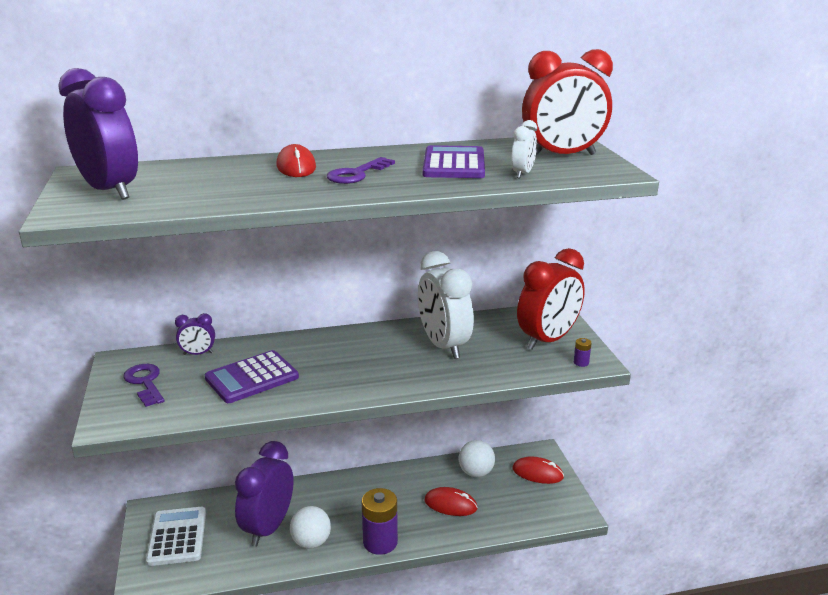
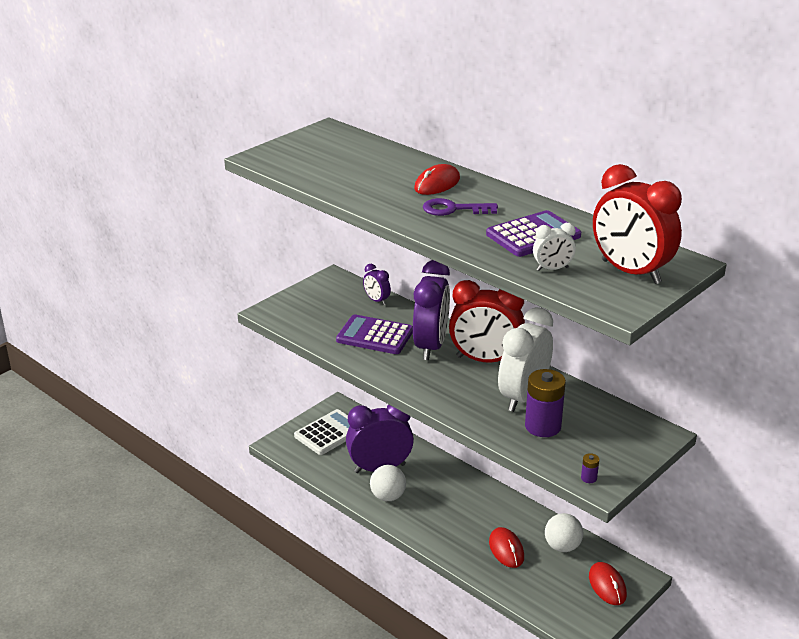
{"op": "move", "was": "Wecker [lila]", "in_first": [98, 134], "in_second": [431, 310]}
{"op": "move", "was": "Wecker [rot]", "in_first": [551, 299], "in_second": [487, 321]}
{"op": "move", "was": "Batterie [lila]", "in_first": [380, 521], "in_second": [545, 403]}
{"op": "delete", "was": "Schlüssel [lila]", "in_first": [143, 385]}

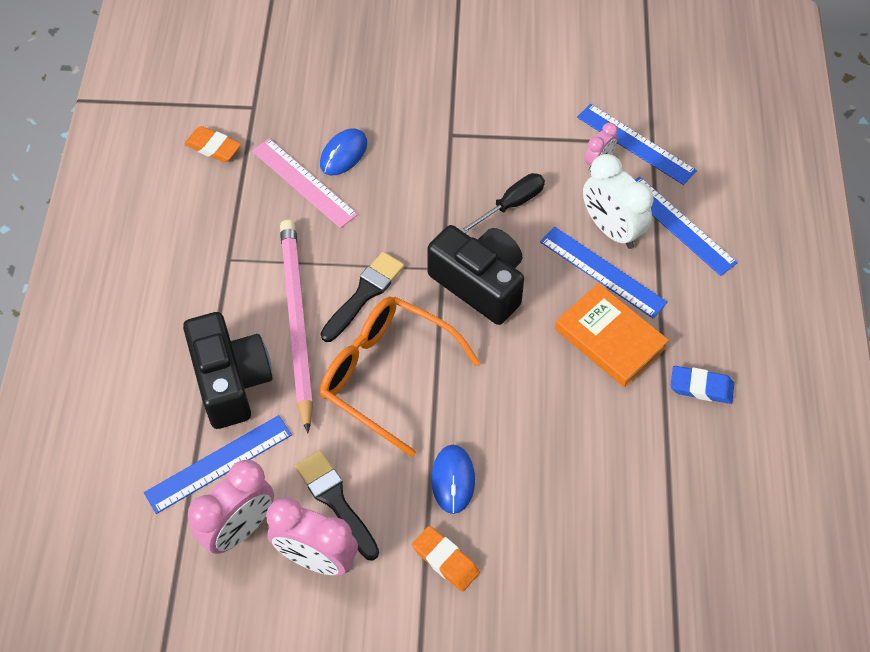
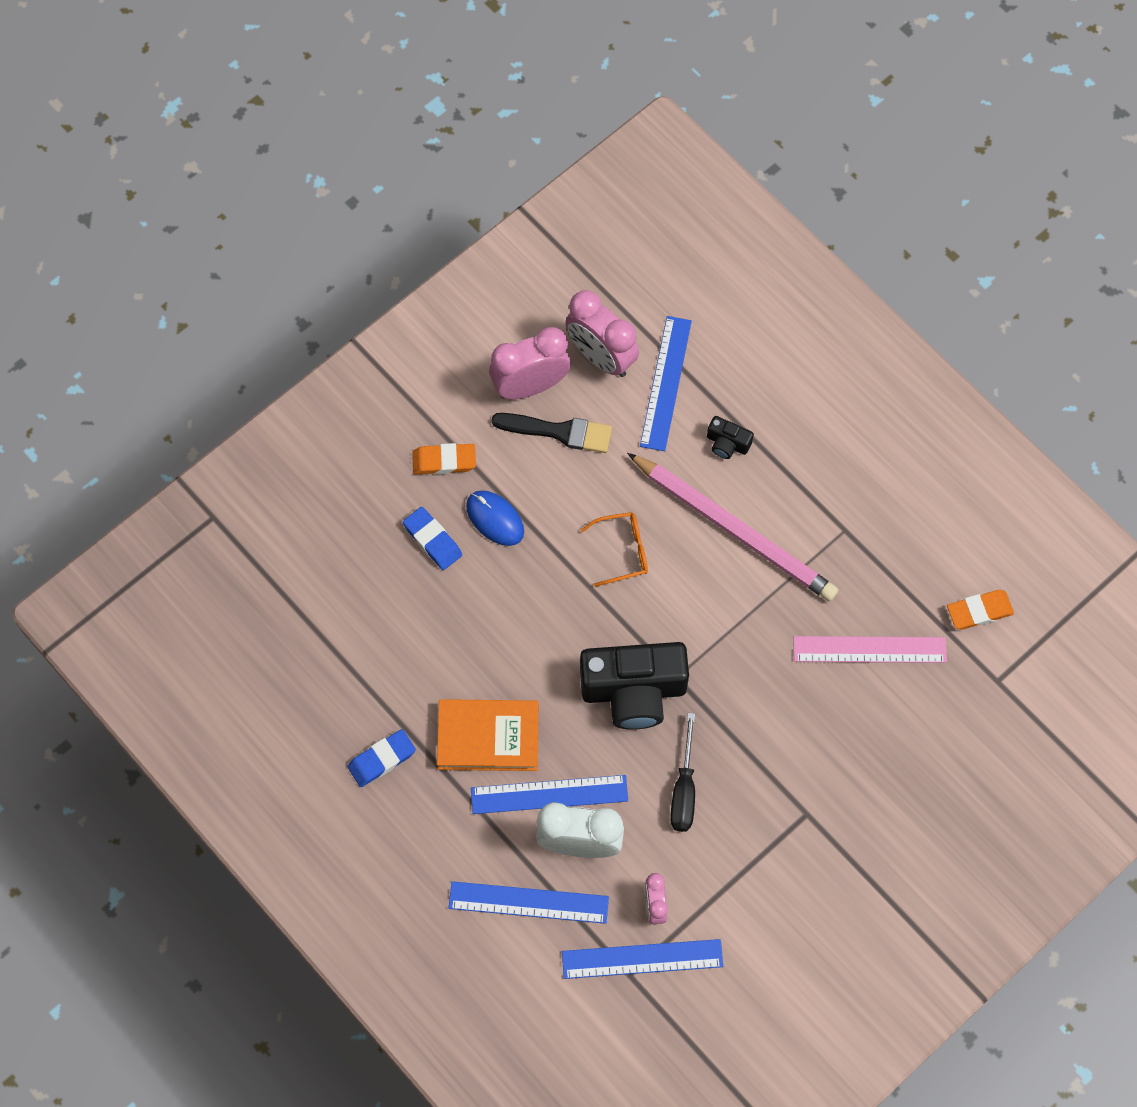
{"op": "insert", "now": "Radiergummi [blau]", "in_second": [432, 538]}
{"op": "rotate", "was": "Wecker [rosa]", "in_first": [231, 507], "in_second": [602, 333], "clockwise": -45}
{"op": "resize", "was": "Brille [orange]", "in_first": [400, 376], "in_second": [614, 549], "ratio": 0.5}
{"op": "resize", "was": "Kamera [schwarz]", "in_first": [228, 370], "in_second": [730, 437], "ratio": 0.44}
{"op": "delete", "was": "Computermaus [blau]", "in_first": [343, 151]}
{"op": "delete", "was": "Pinsel [schwarz]", "in_first": [362, 297]}

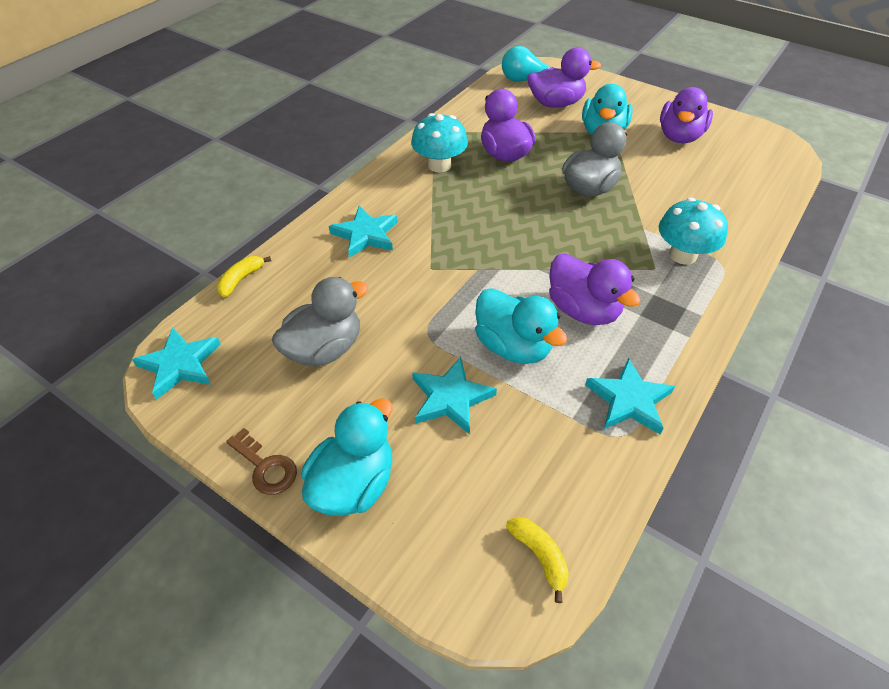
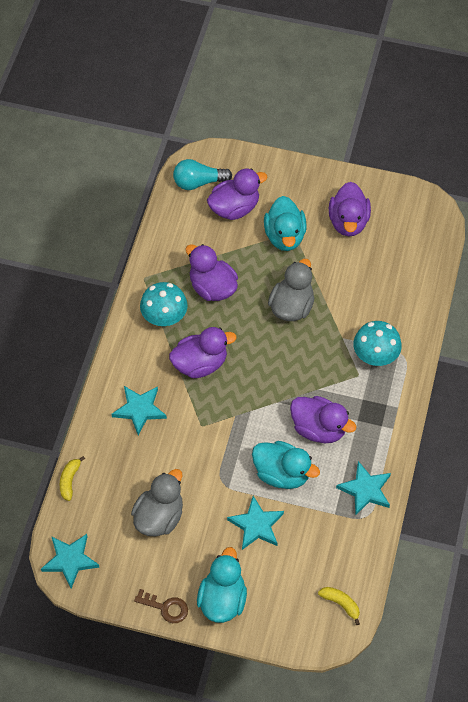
{"op": "insert", "now": "Ente [lila]", "in_second": [203, 352]}

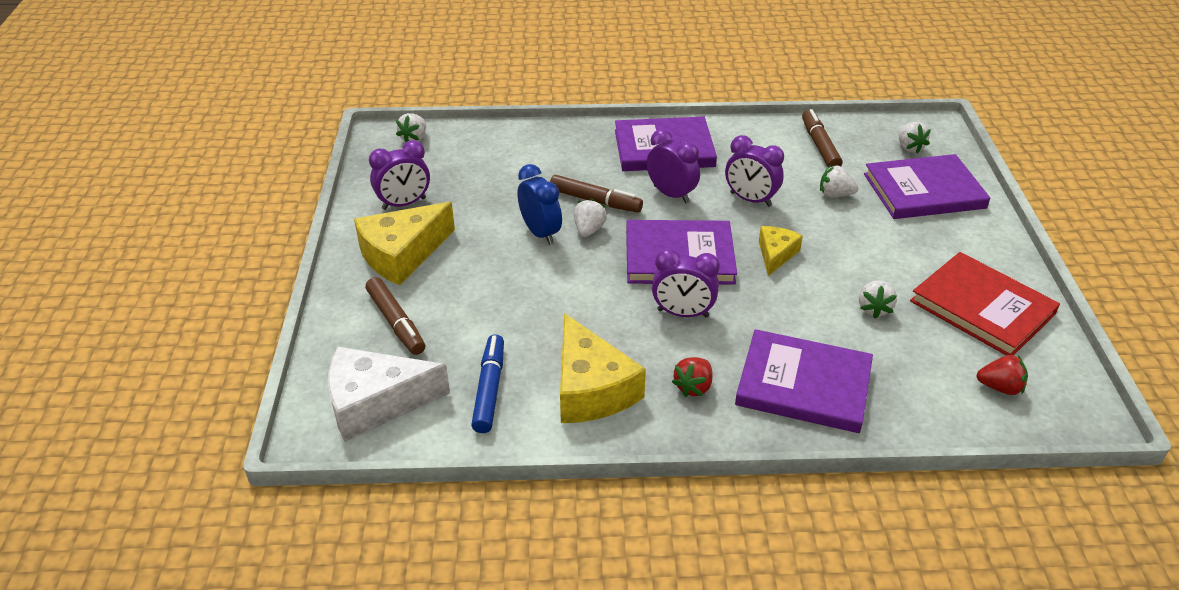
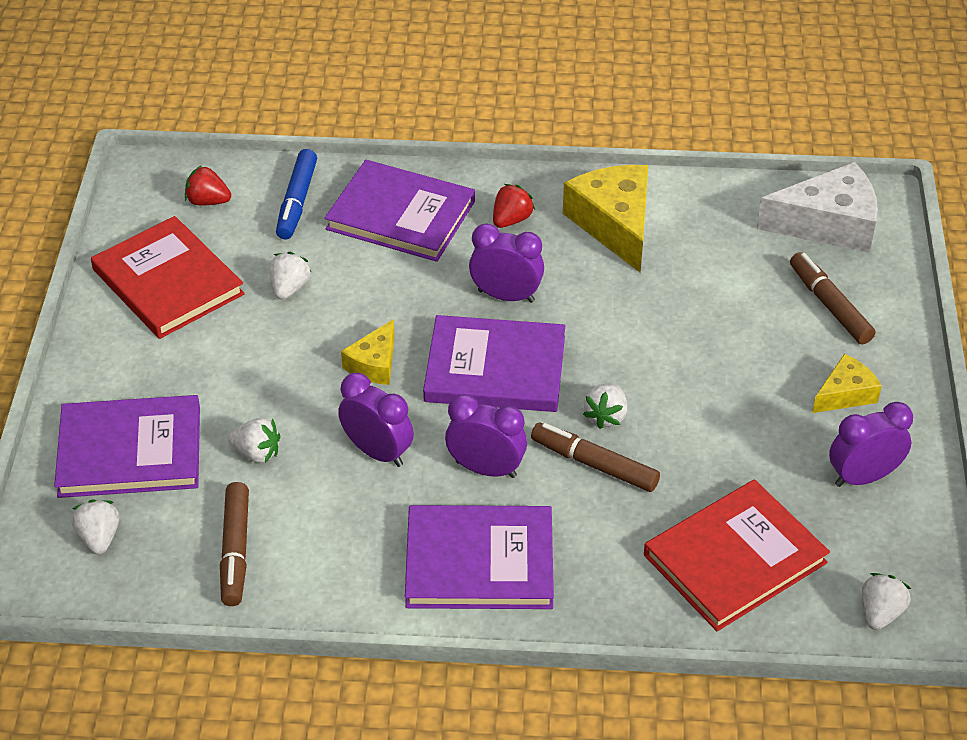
{"op": "move", "was": "Filzstift [blau]", "in_first": [487, 383], "in_second": [296, 194]}
{"op": "rotate", "was": "Wecker [lila]", "in_first": [673, 166], "in_second": [486, 436], "clockwise": 150}
{"op": "insert", "now": "Buch [rot]", "in_second": [737, 555]}
{"op": "resize", "was": "Käse [gelb]", "in_first": [404, 243], "in_second": [847, 383], "ratio": 0.55}
{"op": "delete", "was": "Wecker [blau]", "in_first": [539, 204]}

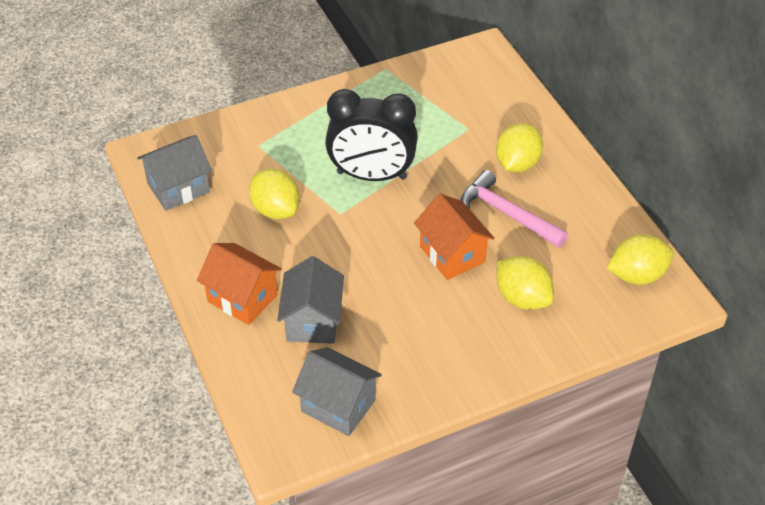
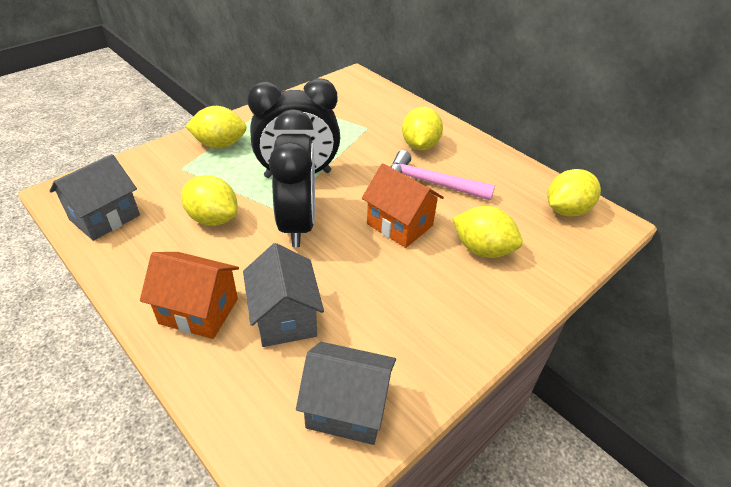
{"op": "insert", "now": "Zitrone [gelb]", "in_second": [216, 127]}
{"op": "insert", "now": "Wecker [schwarz]", "in_second": [292, 178]}

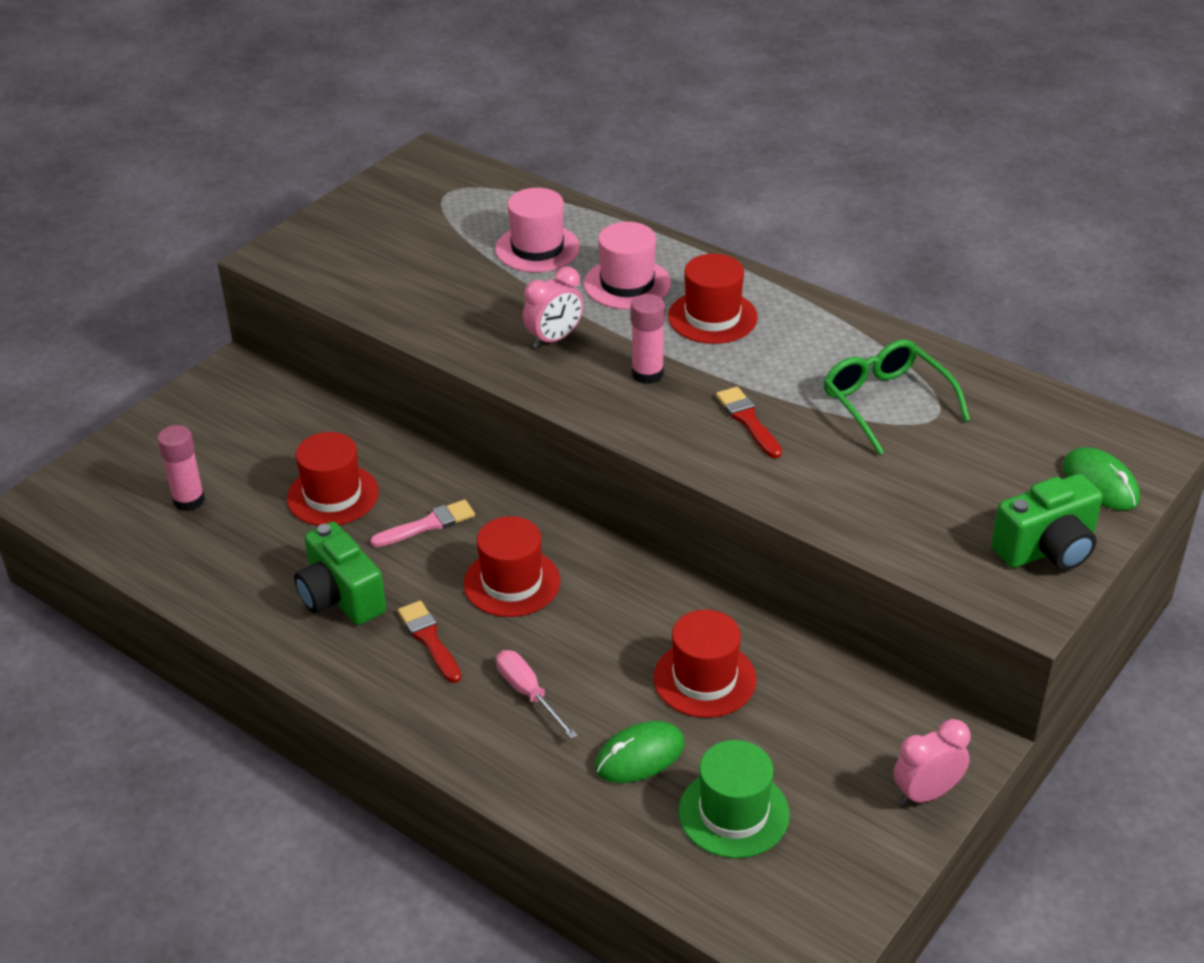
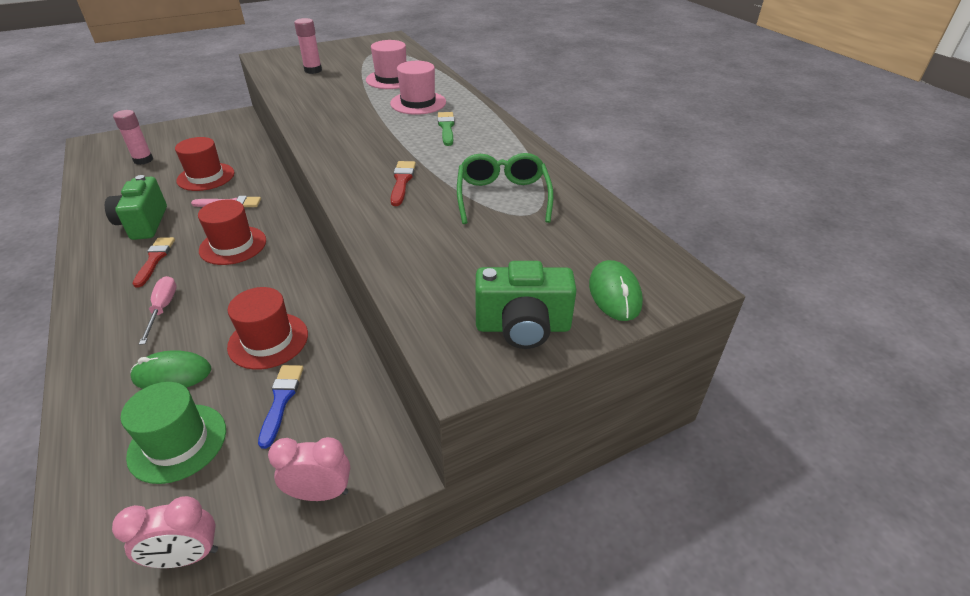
{"op": "move", "was": "Wecker [rosa]", "in_first": [553, 307], "in_second": [165, 532]}
{"op": "insert", "now": "Pinsel [blau]", "in_second": [280, 407]}
{"op": "move", "was": "Klebestift [rosa]", "in_first": [648, 339], "in_second": [308, 46]}
{"op": "replace", "was": "Hut [rot]", "now": "Pinsel [grün]", "in_first": [713, 299], "in_second": [446, 129]}

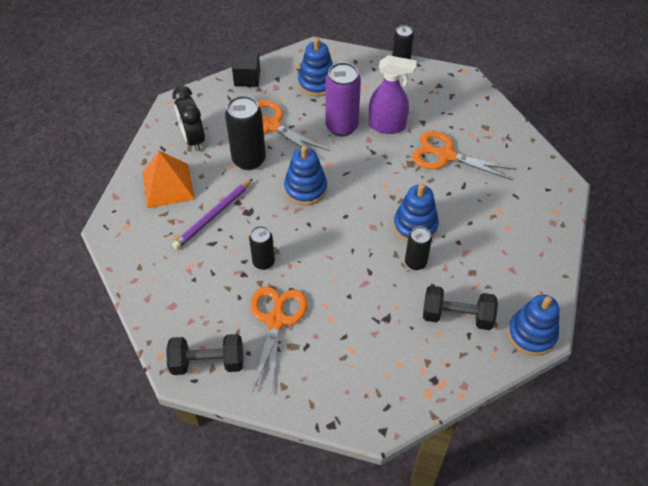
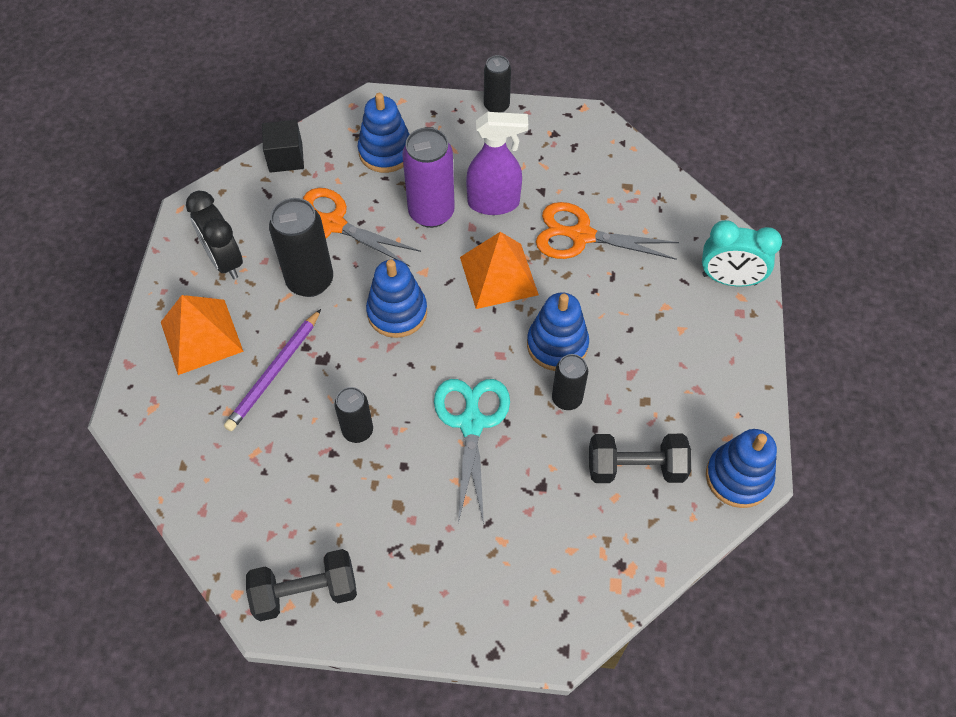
{"op": "insert", "now": "Schere [türkis]", "in_second": [472, 451]}
{"op": "insert", "now": "Pyramide [orange]", "in_second": [499, 270]}
{"op": "insert", "now": "Wecker [türkis]", "in_second": [742, 253]}
{"op": "delete", "was": "Schere [orange]", "in_first": [279, 340]}

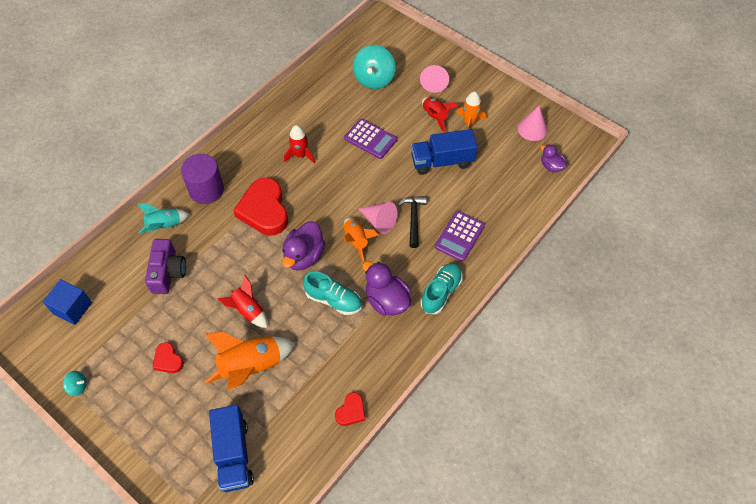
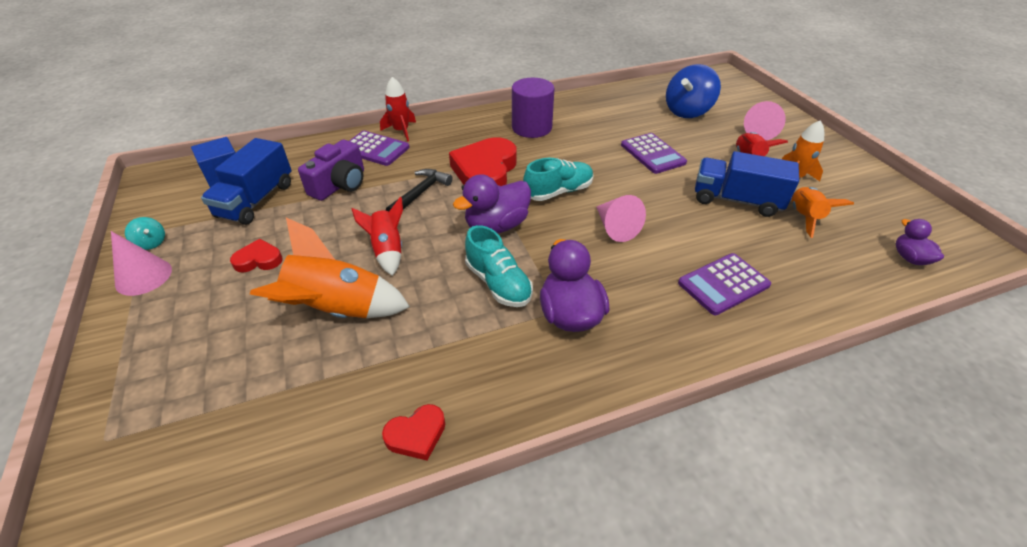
{"op": "move", "was": "Kegel [rosa]", "in_first": [533, 123], "in_second": [141, 263]}
{"op": "move", "was": "Lastwagen [blau]", "in_first": [231, 448], "in_second": [246, 181]}
{"op": "rotate", "was": "Herz [rot]", "in_first": [168, 357], "in_second": [256, 255], "clockwise": 90}
{"op": "replace", "was": "Rakete [türkis]", "now": "Taschenrechner [lila]", "in_first": [163, 218], "in_second": [379, 148]}
{"op": "move", "was": "Rakete [rot]", "in_first": [299, 144], "in_second": [398, 109]}
{"op": "move", "was": "Hammer [schwarz]", "in_first": [412, 222], "in_second": [419, 190]}
{"op": "move", "was": "Vollzylinder [lila]", "in_first": [202, 179], "in_second": [533, 108]}
{"op": "move", "was": "Schuh [türkis]", "in_first": [441, 288], "in_second": [558, 179]}
{"op": "recolor", "was": "Kreisel [türkis]", "now": "Kreisel [blau]", "in_first": [374, 67], "in_second": [693, 91]}
{"op": "move", "was": "Rakete [orange]", "in_first": [360, 240], "in_second": [823, 212]}

